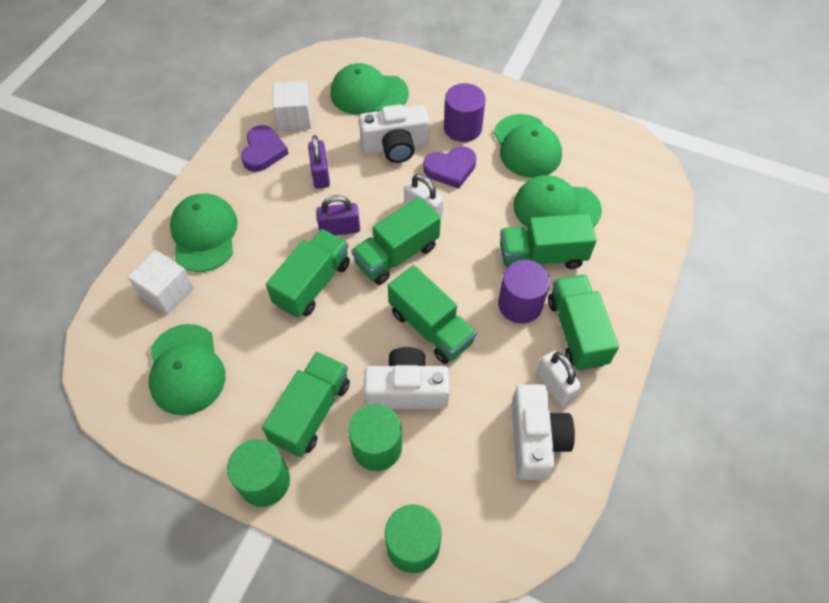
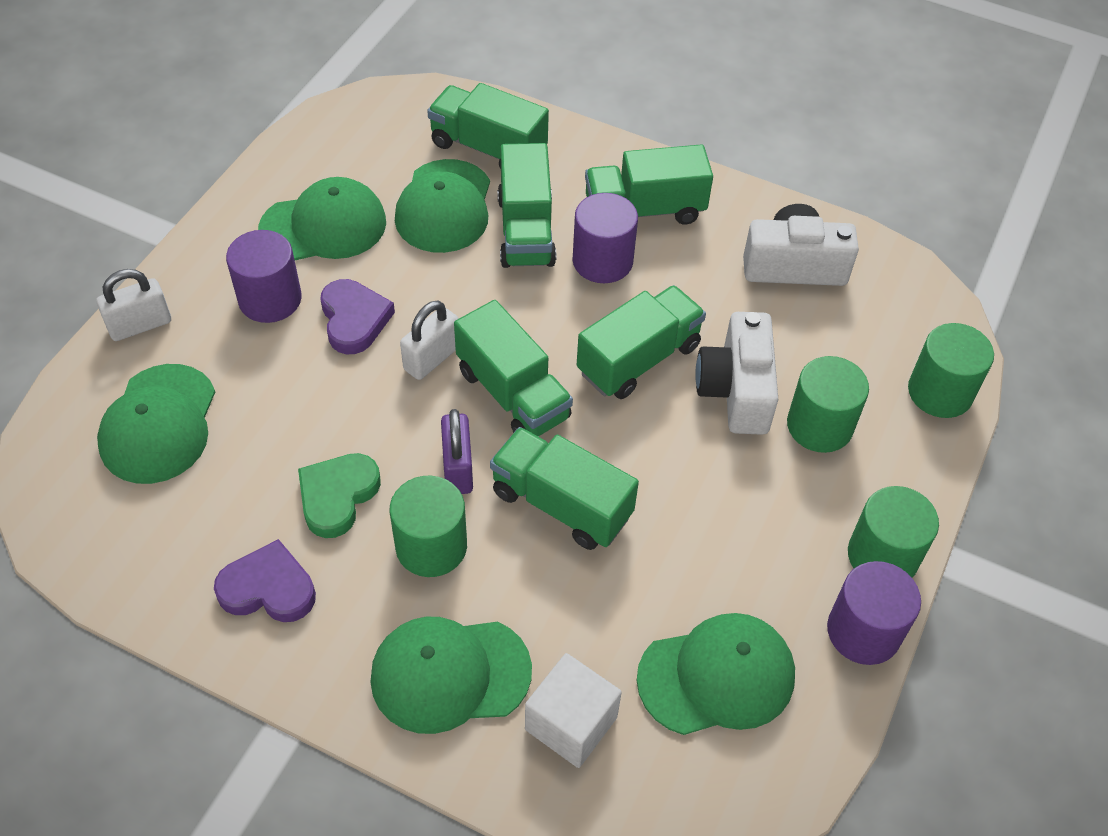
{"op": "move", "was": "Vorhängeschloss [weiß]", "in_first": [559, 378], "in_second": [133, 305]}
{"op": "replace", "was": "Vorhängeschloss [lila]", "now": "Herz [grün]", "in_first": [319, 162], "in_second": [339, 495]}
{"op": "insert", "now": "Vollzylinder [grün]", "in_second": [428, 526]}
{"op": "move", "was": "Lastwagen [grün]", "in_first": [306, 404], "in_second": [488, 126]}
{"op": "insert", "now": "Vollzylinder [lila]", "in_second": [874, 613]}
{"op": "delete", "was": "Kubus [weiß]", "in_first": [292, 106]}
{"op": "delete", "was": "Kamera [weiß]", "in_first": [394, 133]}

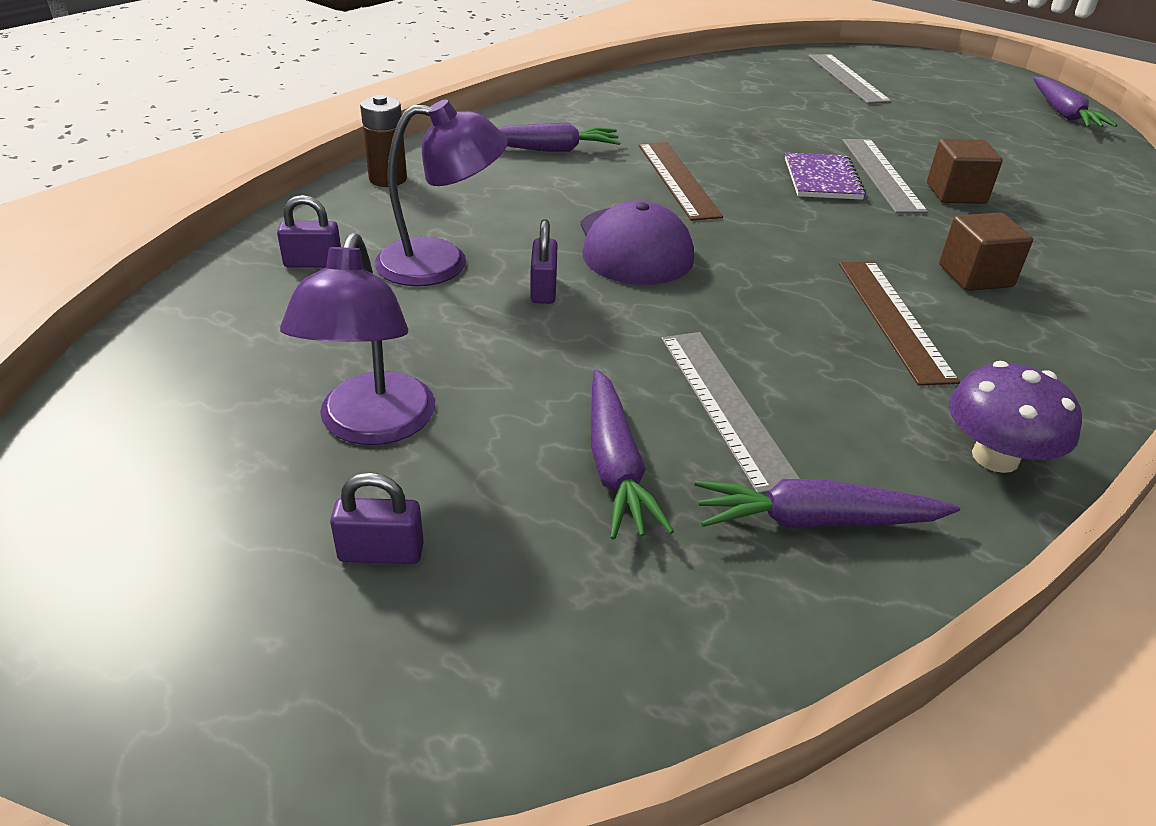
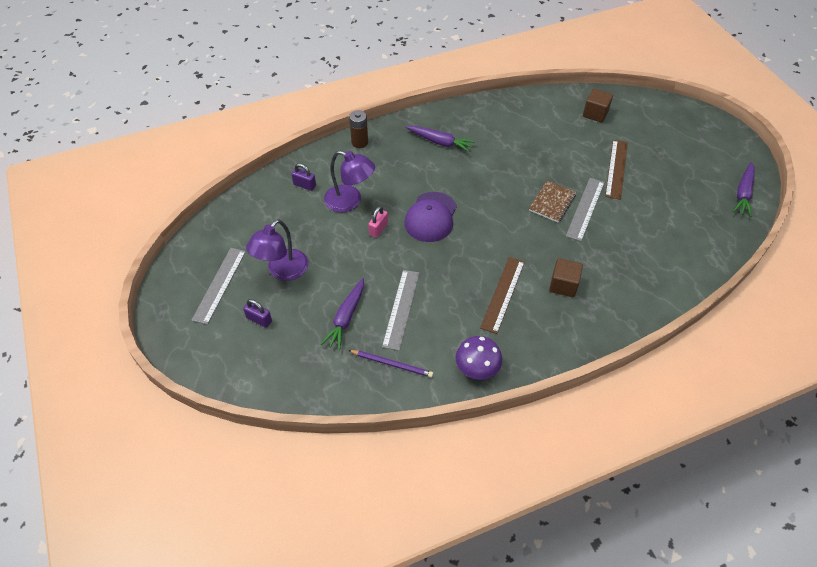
{"op": "move", "was": "Lineal [grau]", "in_first": [850, 79], "in_second": [218, 286]}
{"op": "replace", "was": "Karotte [lila]", "now": "Bleistift [lila]", "in_first": [827, 503], "in_second": [391, 364]}
{"op": "recolor", "was": "Vorhängeschloss [lila]", "now": "Vorhängeschloss [rosa]", "in_first": [544, 261], "in_second": [378, 222]}
{"op": "recolor", "was": "Notizbuch [lila]", "now": "Notizbuch [braun]", "in_first": [825, 176], "in_second": [552, 201]}
{"op": "move", "was": "Kubus [braun]", "in_first": [965, 171], "in_second": [598, 106]}
{"op": "move", "was": "Lineal [braun]", "in_first": [681, 181], "in_second": [616, 170]}

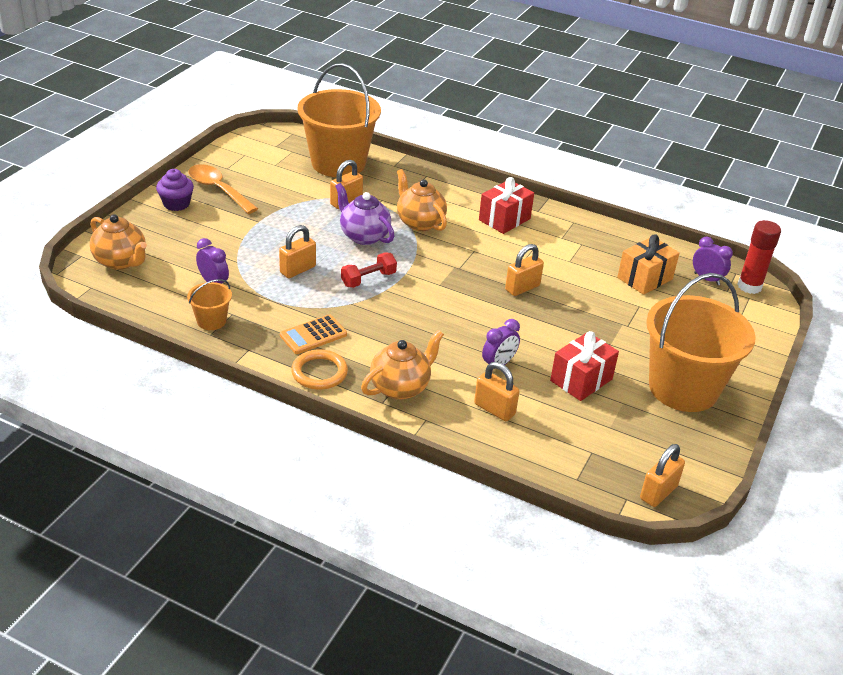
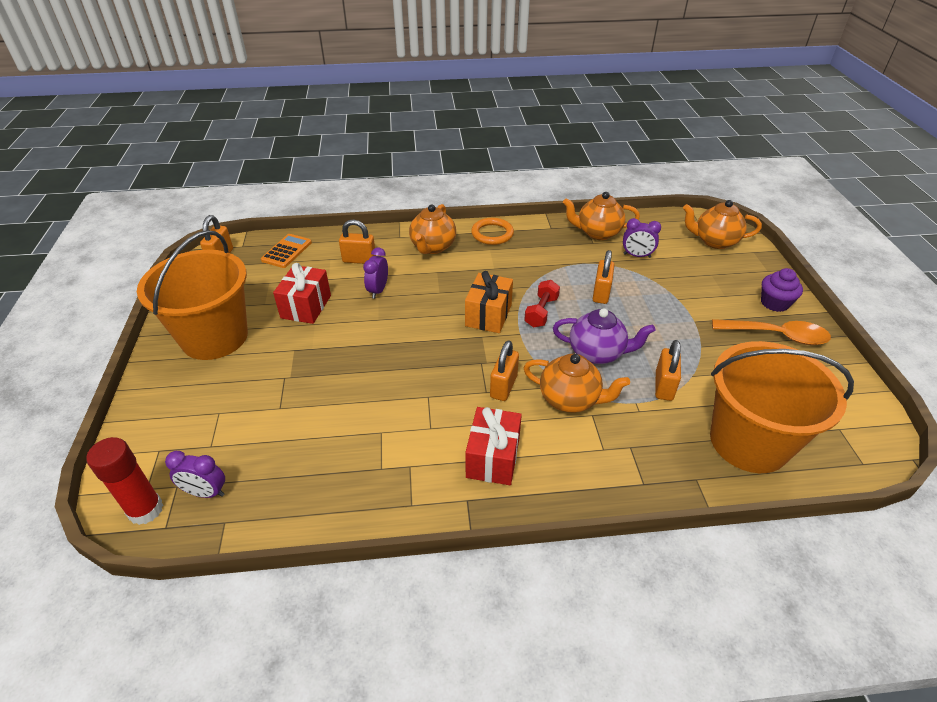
{"op": "move", "was": "Taschenrechner [orange]", "in_first": [313, 334], "in_second": [286, 251]}
{"op": "move", "was": "Geschenk [orange]", "in_first": [648, 264], "in_second": [489, 302]}
{"op": "move", "was": "Vorhängeschloss [orange]", "in_first": [524, 270], "in_second": [504, 370]}
{"op": "replace", "was": "Eimer [orange]", "now": "Teekanne [orange]", "in_first": [209, 304], "in_second": [601, 216]}

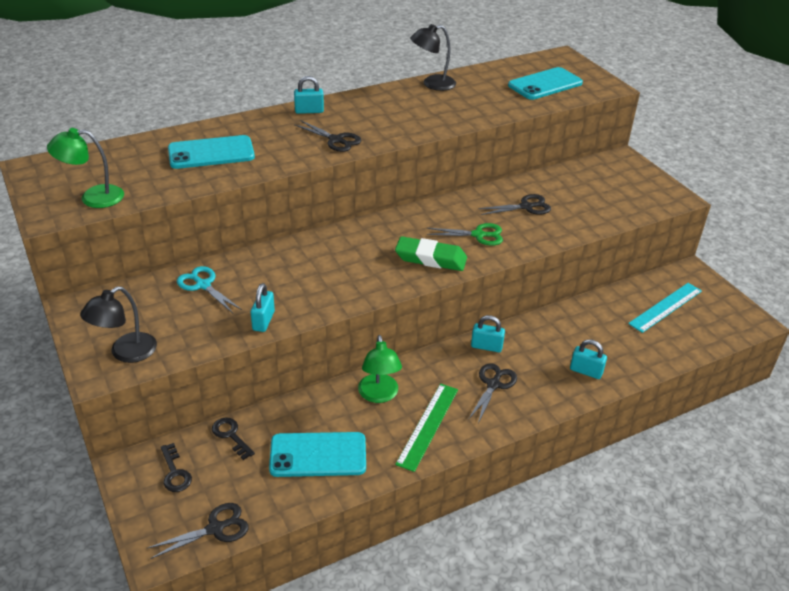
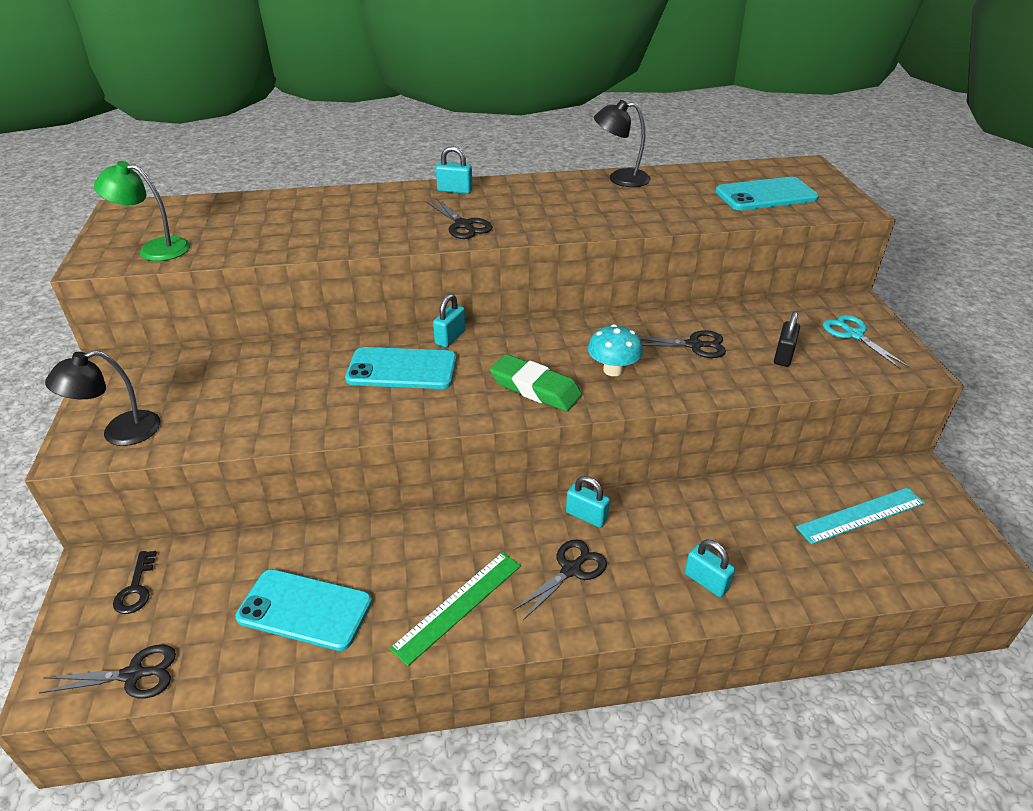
{"op": "move", "was": "Handy [türkis]", "in_first": [211, 152], "in_second": [401, 368]}
{"op": "move", "was": "Vorhängeschloss [türkis]", "in_first": [262, 307], "in_second": [449, 320]}
{"op": "replace", "was": "Schere [grün]", "now": "Pilz [türkis]", "in_first": [465, 234], "in_second": [615, 350]}
{"op": "insert", "now": "Vorhängeschloss [schwarz]", "in_second": [787, 339]}
{"op": "move", "was": "Schere [türkis]", "in_first": [209, 289], "in_second": [866, 342]}
{"op": "delete", "was": "Schlüssel [schwarz]", "in_first": [233, 439]}
{"op": "delete", "was": "Lampe [grün]", "in_first": [380, 369]}

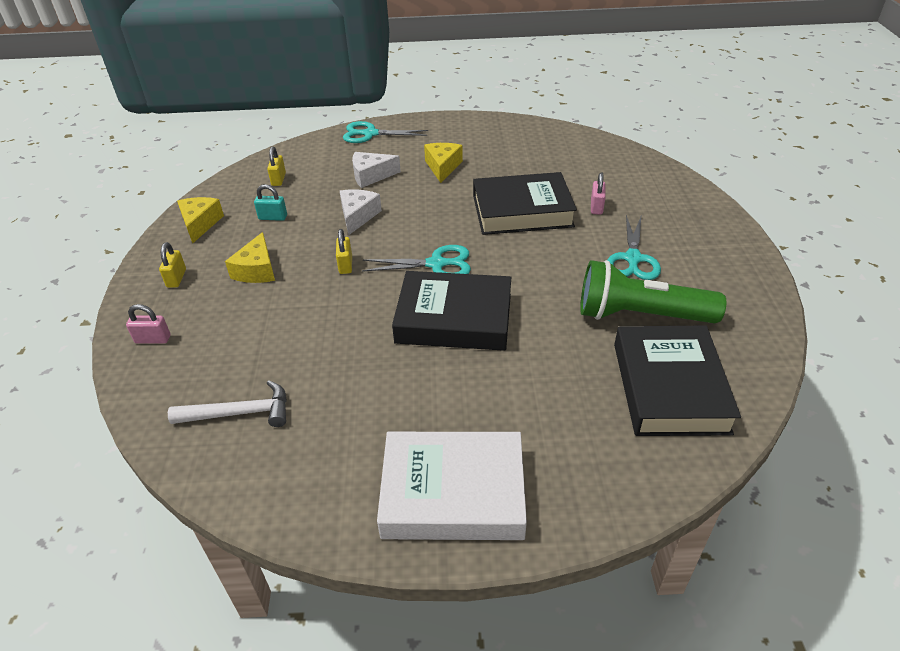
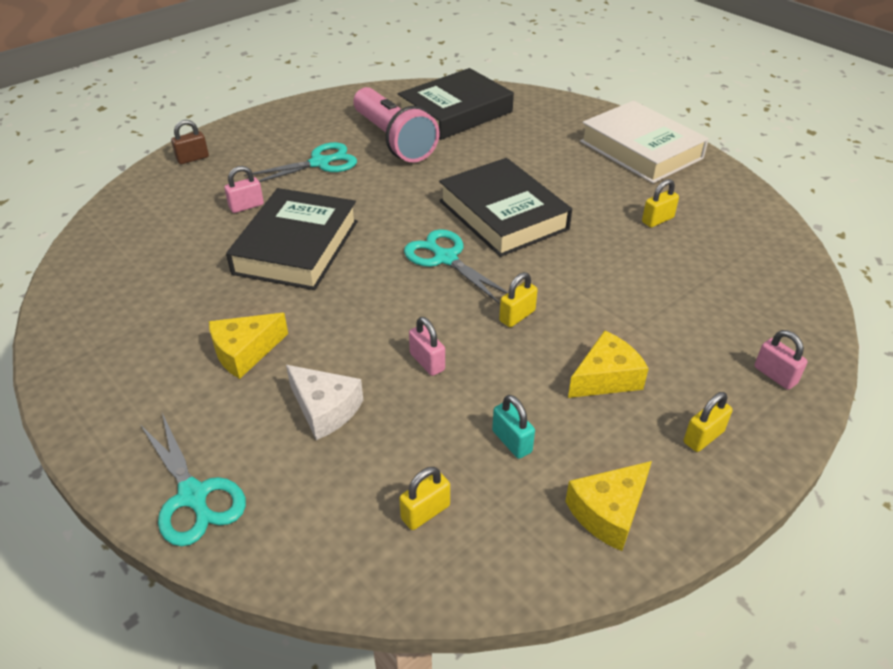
{"op": "insert", "now": "Vorhängeschloss [braun]", "in_second": [190, 142]}
{"op": "rotate", "was": "Buch [schwarz]", "in_first": [525, 203], "in_second": [292, 239], "clockwise": 60}
{"op": "recolor", "was": "Taschenlampe [grün]", "now": "Taschenlampe [rosa]", "in_first": [653, 291], "in_second": [396, 124]}
{"op": "replace", "was": "Käse [weiß]", "now": "Vorhängeschloss [rosa]", "in_first": [361, 212], "in_second": [427, 346]}
{"op": "insert", "now": "Vorhängeschloss [gelb]", "in_second": [660, 203]}
{"op": "delete", "was": "Hammer [weiß]", "in_first": [227, 403]}

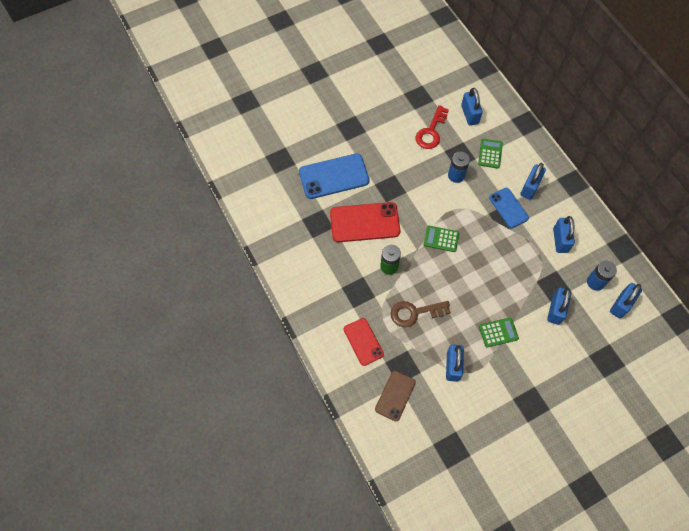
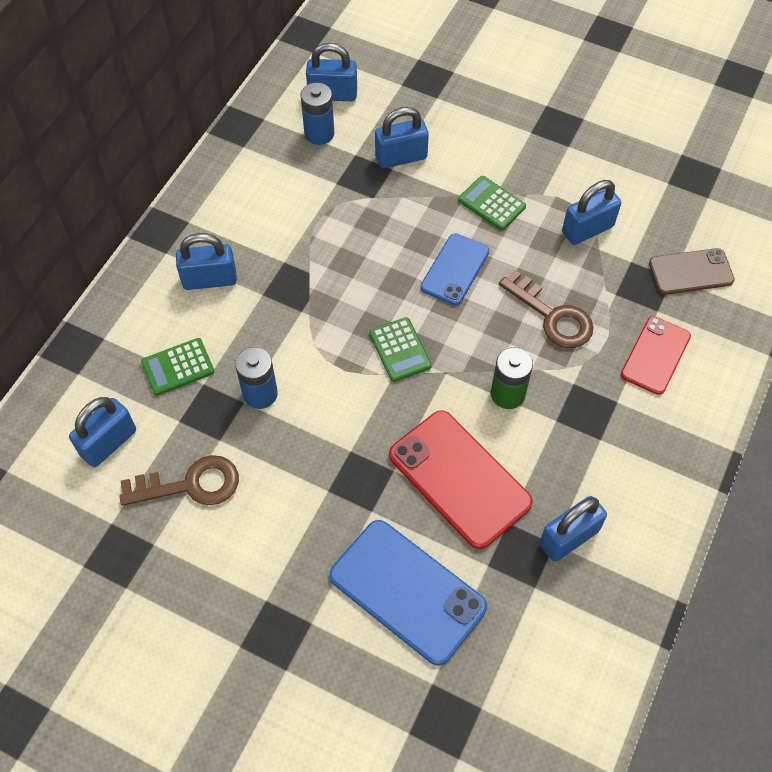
{"op": "recolor", "was": "Schlüssel [rot]", "now": "Schlüssel [braun]", "in_first": [432, 127], "in_second": [179, 480]}
{"op": "move", "was": "Handy [blau]", "in_first": [509, 208], "in_second": [455, 269]}
{"op": "move", "was": "Vorhängeschloss [blau]", "in_first": [564, 234], "in_second": [573, 529]}

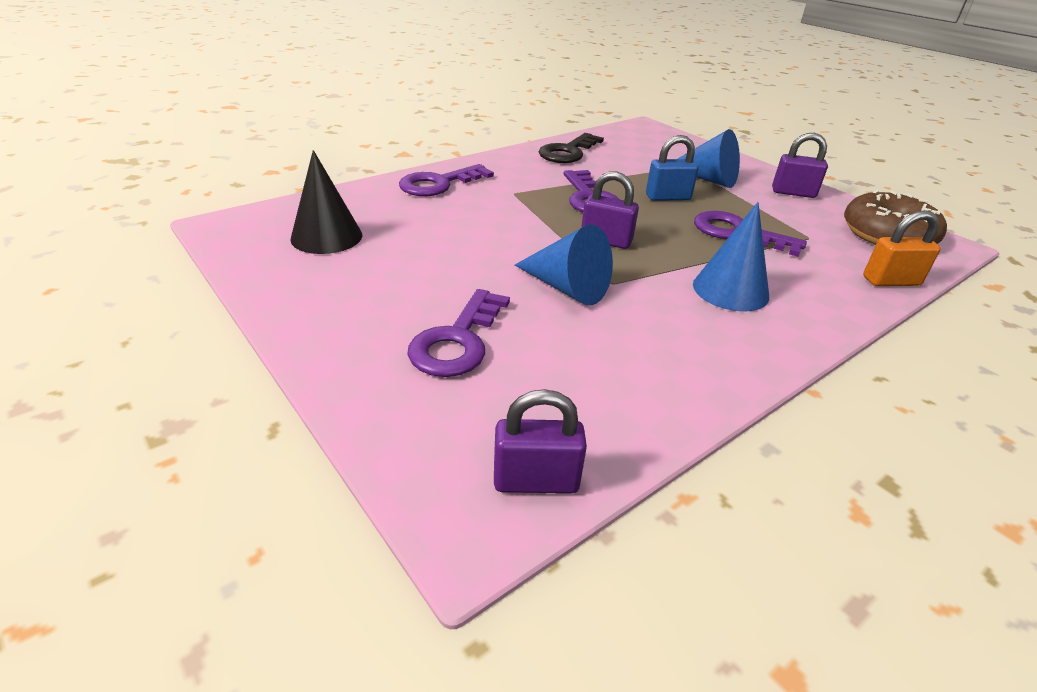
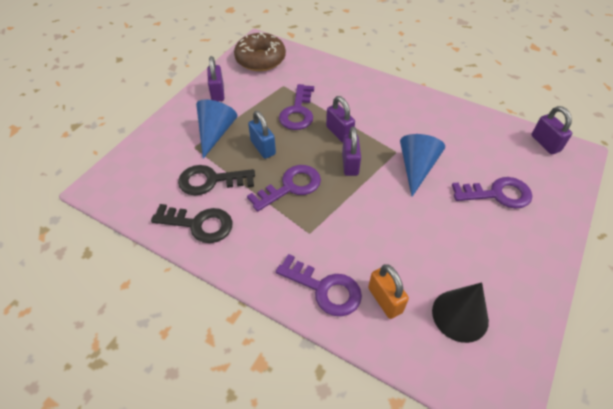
{"op": "insert", "now": "Schlüssel [schwarz]", "in_second": [216, 180]}
{"op": "insert", "now": "Vorhängeschloss [lila]", "in_second": [340, 119]}
{"op": "move", "was": "Vorhängeschloss [orange]", "in_first": [902, 248], "in_second": [388, 291]}
{"op": "delete", "was": "Kegel [blau]", "in_first": [731, 257]}

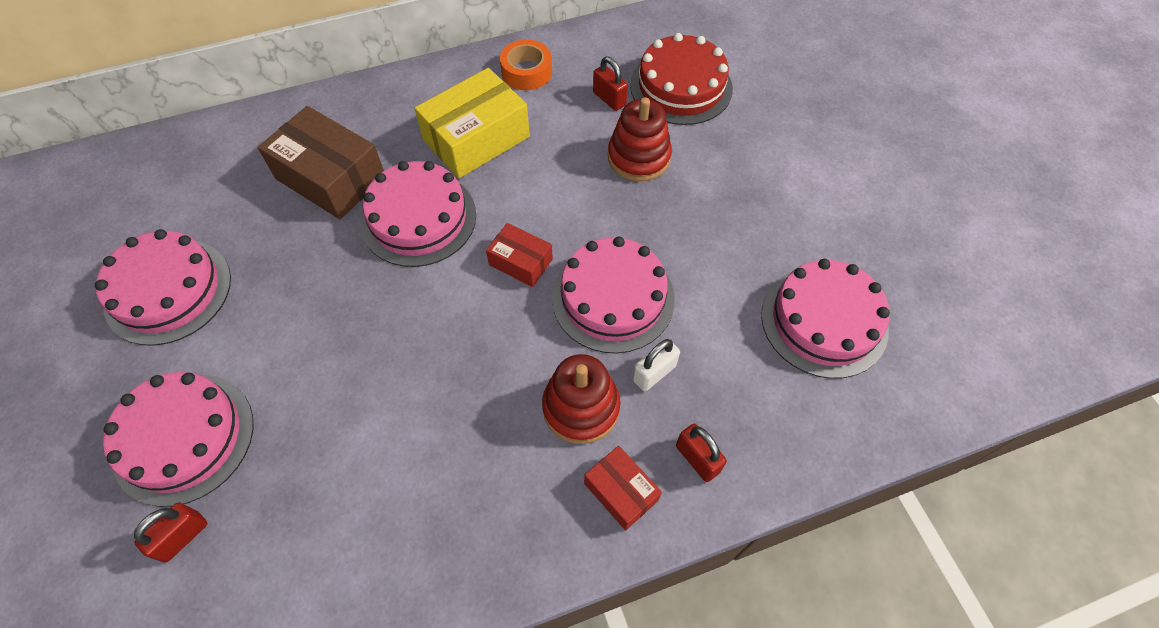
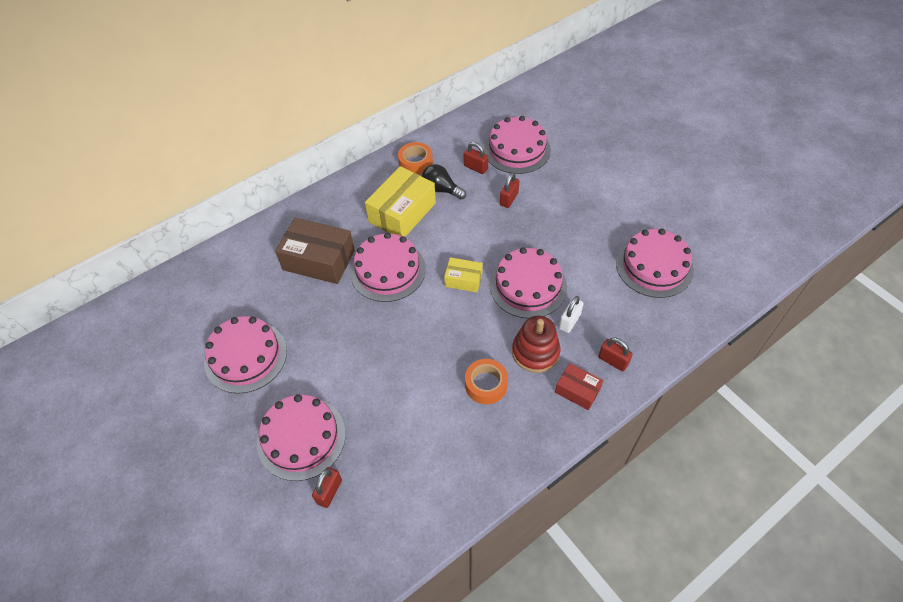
{"op": "insert", "now": "Glühbirne [schwarz]", "in_second": [444, 181]}
{"op": "recolor", "was": "Schachtel [rot]", "now": "Schachtel [gelb]", "in_first": [519, 255], "in_second": [463, 274]}
{"op": "insert", "now": "Klebeband [orange]", "in_second": [486, 381]}
{"op": "recolor", "was": "Kuchen [rot]", "now": "Kuchen [rosa]", "in_first": [681, 79], "in_second": [517, 145]}
{"op": "replace", "was": "Stapelspielzeug [rot]", "now": "Vorhängeschloss [rot]", "in_first": [640, 139], "in_second": [510, 190]}

